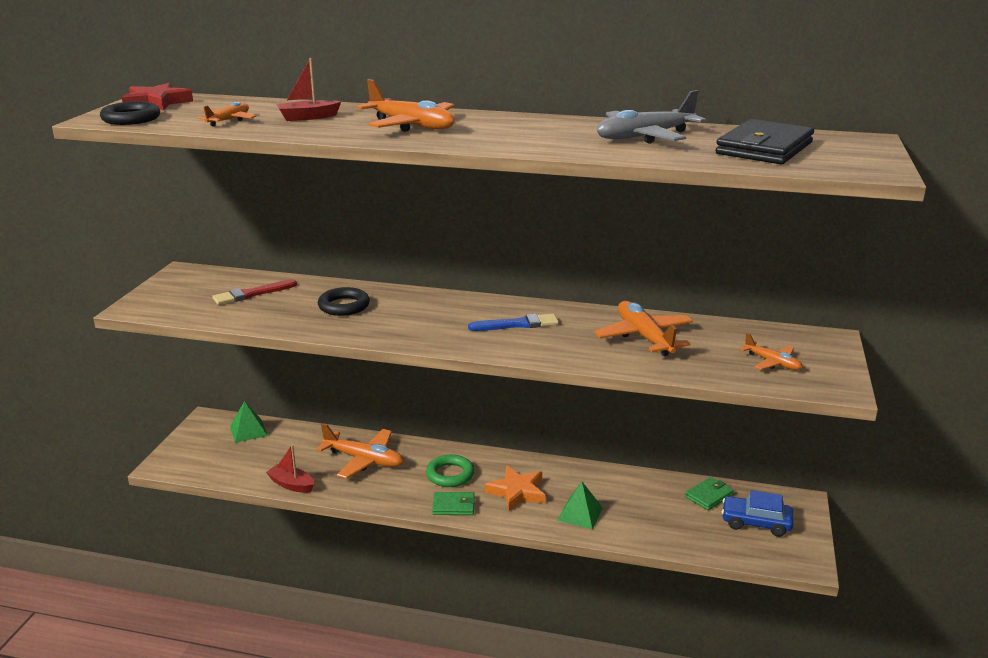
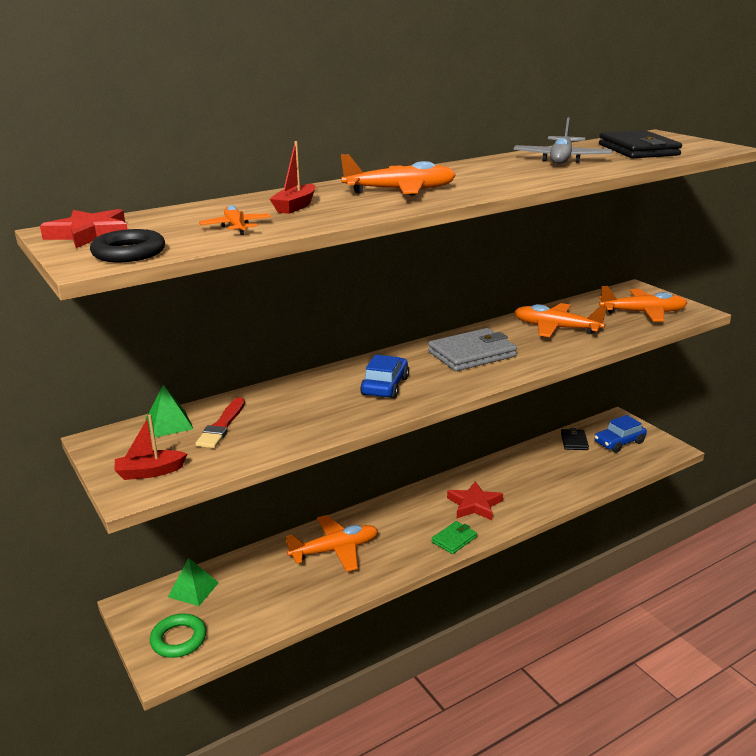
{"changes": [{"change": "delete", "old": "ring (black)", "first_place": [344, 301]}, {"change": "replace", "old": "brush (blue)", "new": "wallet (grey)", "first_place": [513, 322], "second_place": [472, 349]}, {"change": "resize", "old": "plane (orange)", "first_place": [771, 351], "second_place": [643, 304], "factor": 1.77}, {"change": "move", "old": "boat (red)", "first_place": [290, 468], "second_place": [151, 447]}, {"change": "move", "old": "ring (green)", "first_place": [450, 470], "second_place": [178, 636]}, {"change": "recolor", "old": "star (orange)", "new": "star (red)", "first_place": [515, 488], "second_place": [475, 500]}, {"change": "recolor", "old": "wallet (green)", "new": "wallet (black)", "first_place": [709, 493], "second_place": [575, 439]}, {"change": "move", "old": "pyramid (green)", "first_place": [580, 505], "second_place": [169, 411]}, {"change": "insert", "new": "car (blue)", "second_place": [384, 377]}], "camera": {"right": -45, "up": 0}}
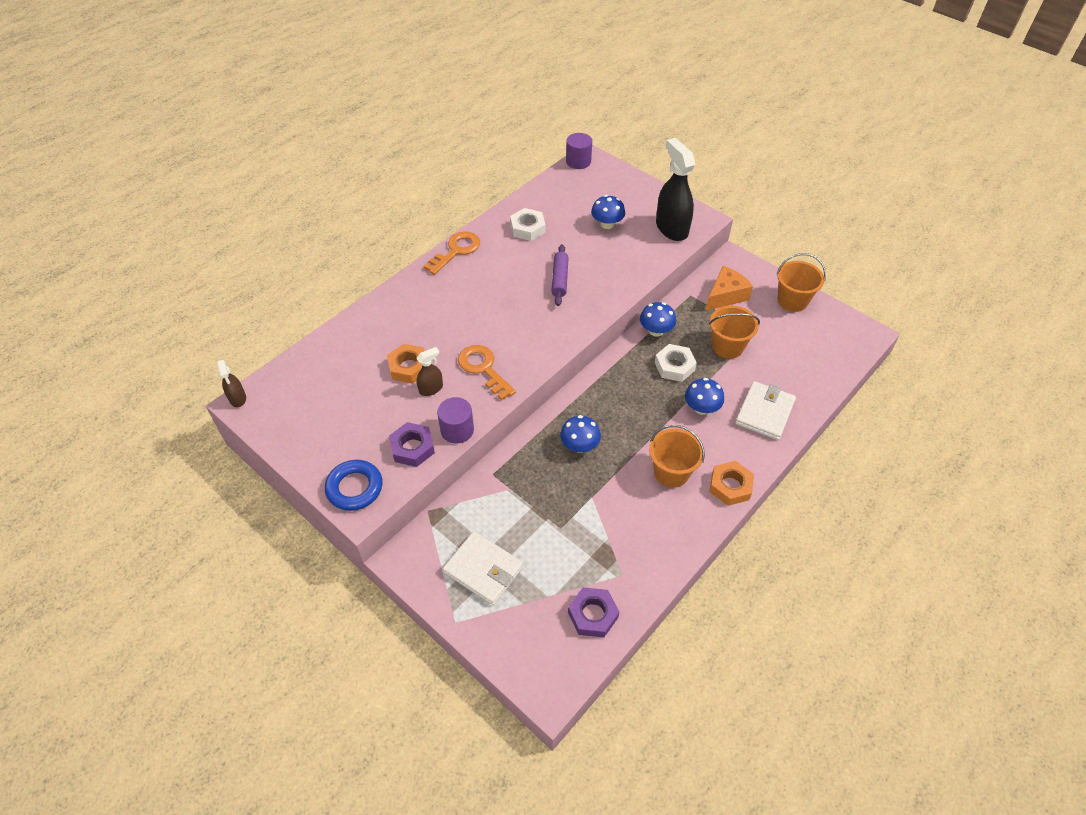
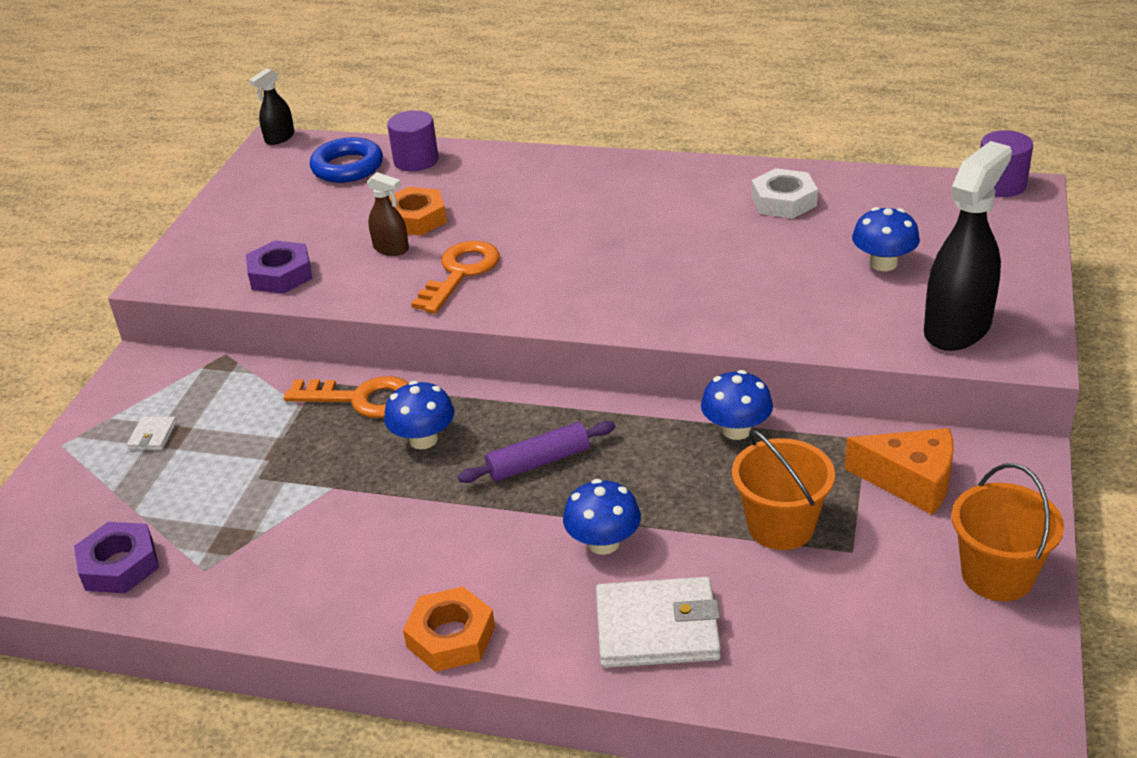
{"changes": [{"change": "move", "old": "key (orange)", "first_place": [452, 253], "second_place": [346, 397]}, {"change": "move", "old": "rolling pin (purple)", "first_place": [560, 275], "second_place": [536, 452]}, {"change": "delete", "old": "nut (white)", "first_place": [676, 363]}, {"change": "recolor", "old": "spray bottle (brown)", "new": "spray bottle (black)", "first_place": [231, 384], "second_place": [271, 106]}, {"change": "move", "old": "cylinder (purple)", "first_place": [455, 420], "second_place": [412, 140]}, {"change": "delete", "old": "bucket (orange)", "first_place": [677, 456]}, {"change": "move", "old": "ring (blue)", "first_place": [353, 485], "second_place": [346, 160]}, {"change": "resize", "old": "wallet (white)", "first_place": [483, 568], "second_place": [152, 433], "factor": 0.46}], "camera": {"right": 65, "up": -15}}
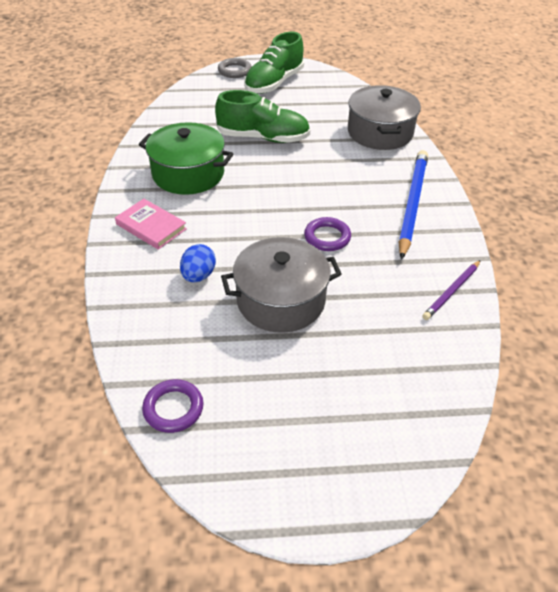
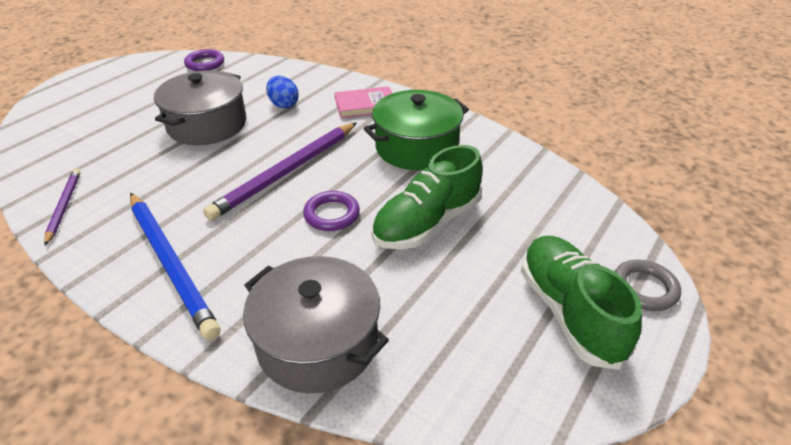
{"changes": [{"change": "move", "old": "ring (purple)", "first_place": [327, 234], "second_place": [331, 211]}, {"change": "insert", "new": "pencil (purple)", "second_place": [280, 171]}], "camera": {"right": 130, "up": -5}}
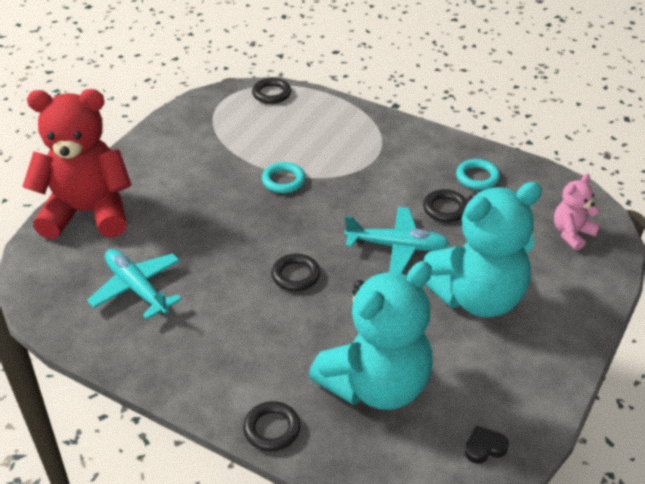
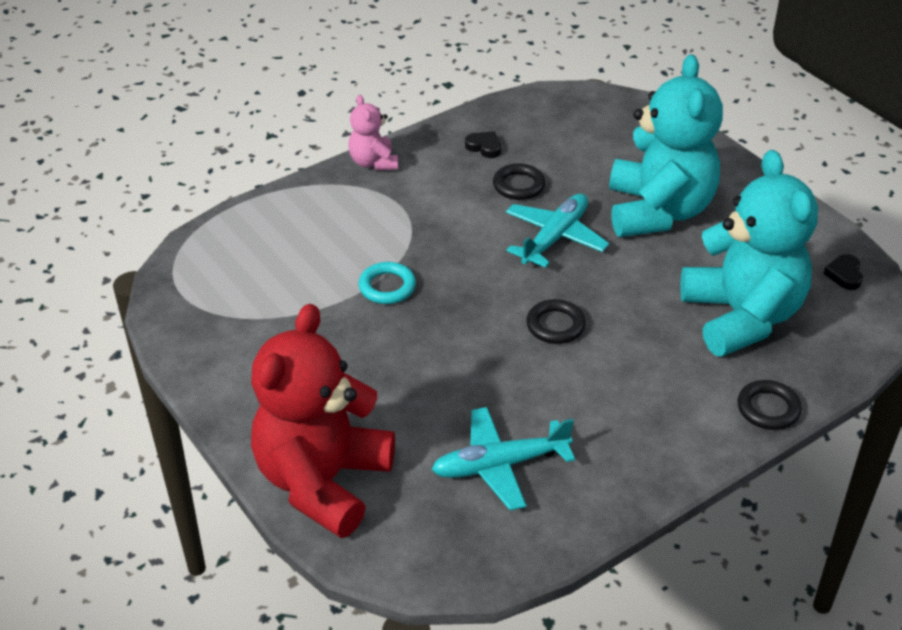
{"changes": [{"change": "delete", "old": "ring (black)", "first_place": [271, 91]}, {"change": "replace", "old": "ring (turquoise)", "new": "heart (black)", "first_place": [478, 174], "second_place": [483, 144]}, {"change": "move", "old": "teddy bear (pink)", "first_place": [577, 212], "second_place": [373, 132]}], "camera": {"right": -65, "up": 0}}
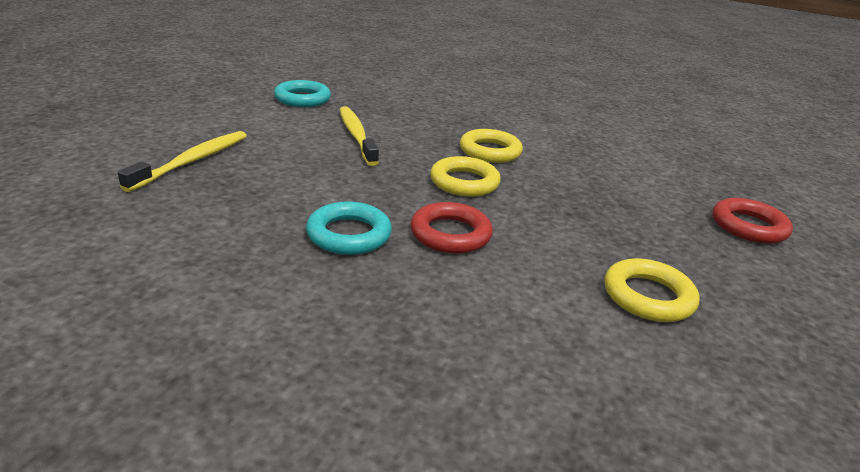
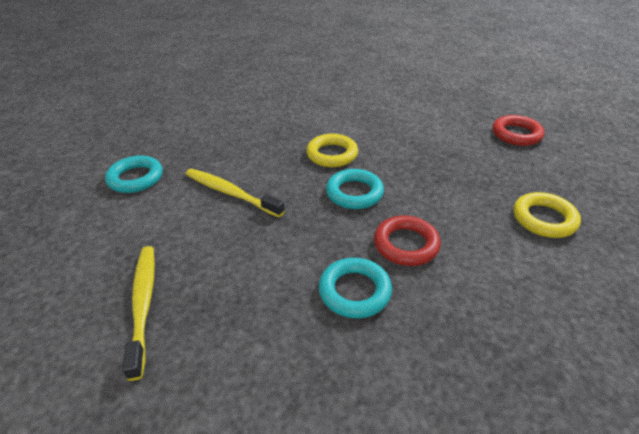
{"changes": [{"change": "recolor", "old": "ring (yellow)", "new": "ring (turquoise)", "first_place": [465, 176], "second_place": [355, 189]}], "camera": {"right": -35, "up": 10}}
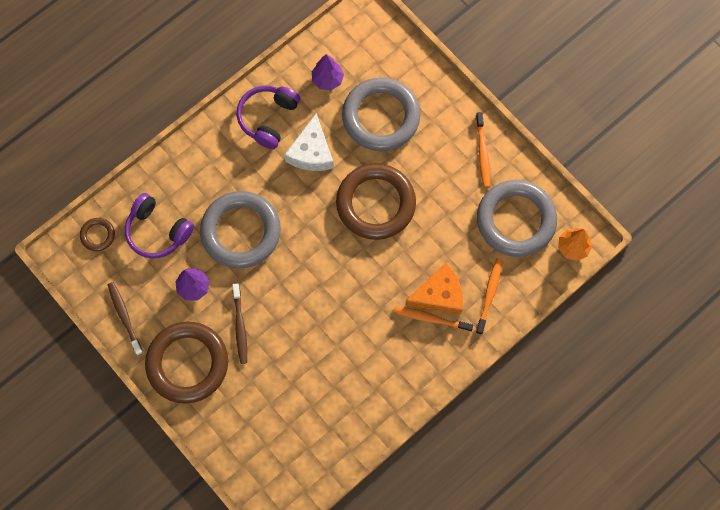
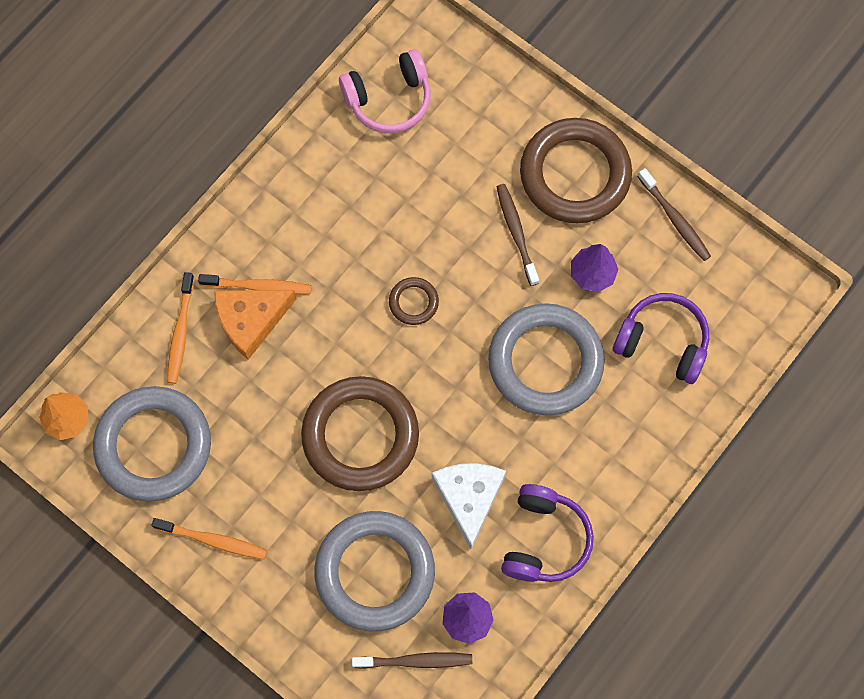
{"changes": [{"change": "rotate", "old": "toothbrush (orange)", "first_place": [483, 150], "second_place": [209, 538], "degrees": 120}, {"change": "move", "old": "ring (brown)", "first_place": [97, 234], "second_place": [414, 301]}, {"change": "insert", "new": "headphones (pink)", "second_place": [385, 91]}, {"change": "insert", "new": "toothbrush (brown)", "second_place": [412, 660]}], "camera": {"right": 170, "up": 0}}
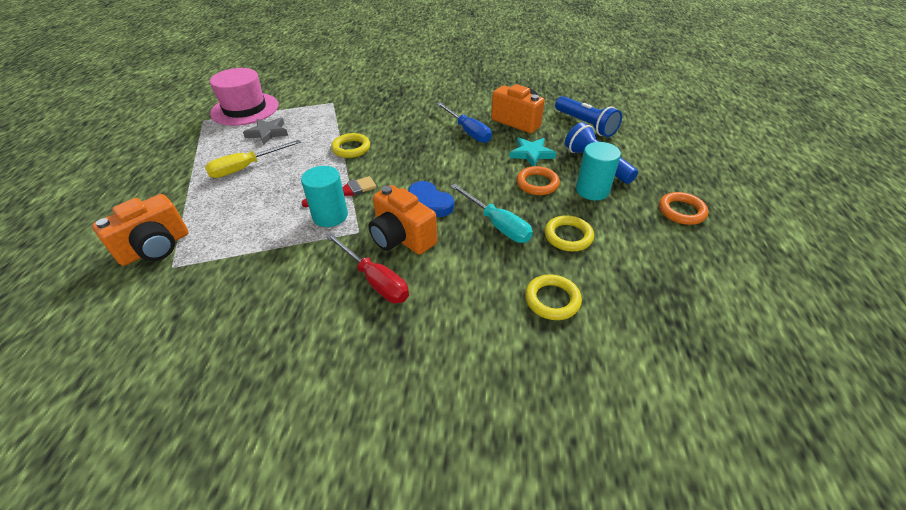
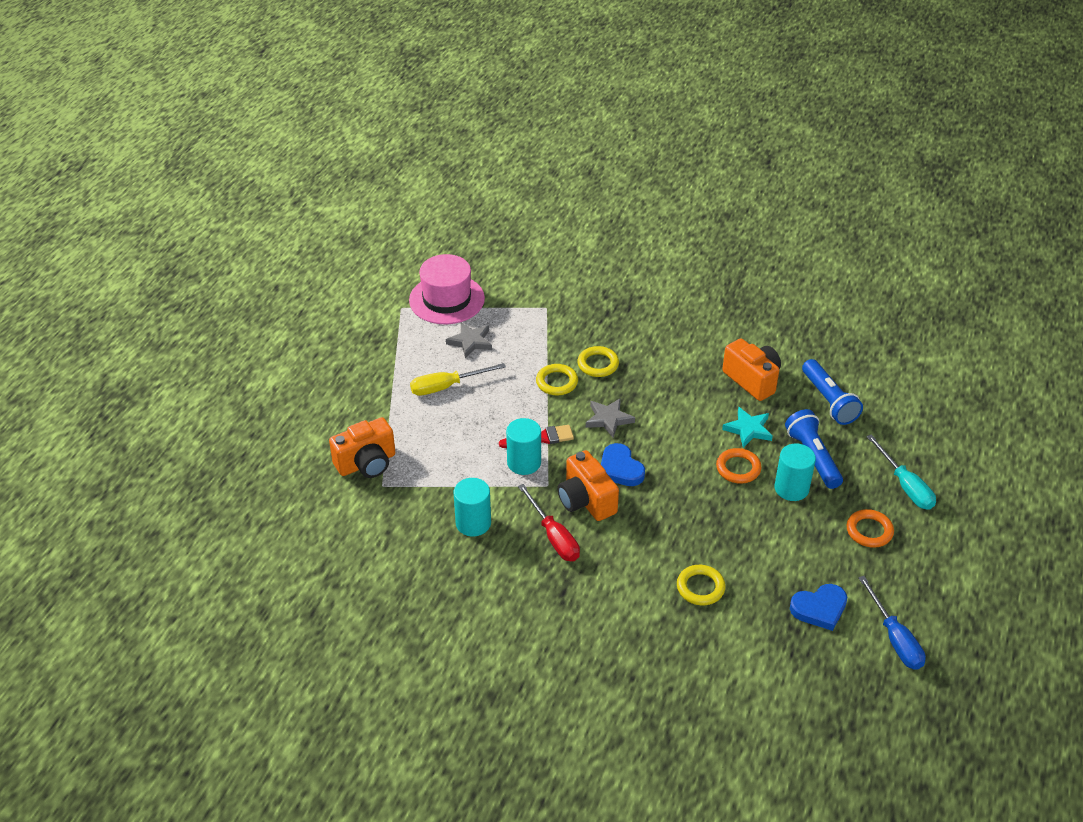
{"changes": [{"change": "move", "old": "screwdriver (blue)", "first_place": [464, 122], "second_place": [892, 623]}, {"change": "move", "old": "screwdriver (turquoise)", "first_place": [491, 213], "second_place": [901, 472]}, {"change": "move", "old": "ring (yellow)", "first_place": [569, 233], "second_place": [598, 361]}, {"change": "insert", "new": "star (grey)", "second_place": [610, 418]}, {"change": "insert", "new": "cylinder (turquoise)", "second_place": [472, 507]}, {"change": "insert", "new": "heart (blue)", "second_place": [818, 607]}], "camera": {"right": 15, "up": 0}}
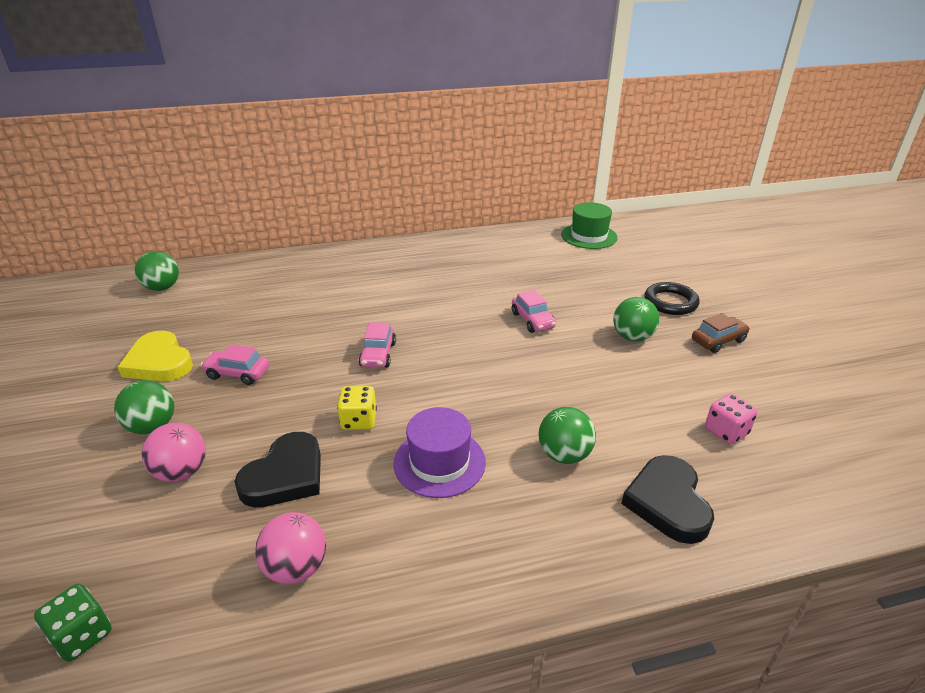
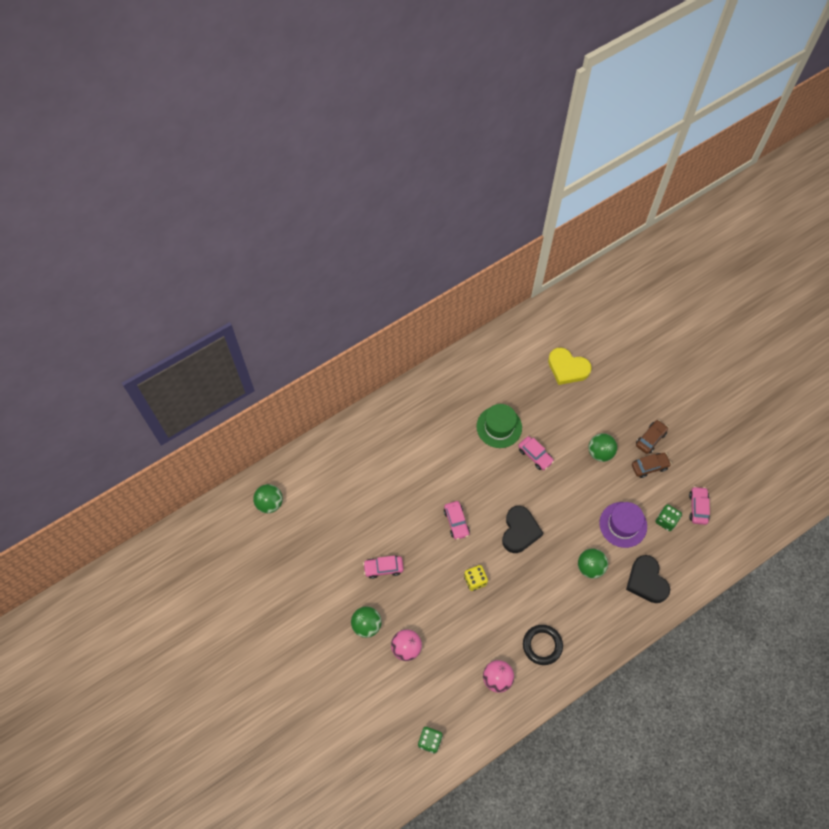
{"changes": [{"change": "move", "old": "hat (green)", "first_place": [589, 225], "second_place": [499, 426]}, {"change": "move", "old": "ring (black)", "first_place": [672, 298], "second_place": [543, 645]}, {"change": "move", "old": "heart (yellow)", "first_place": [155, 355], "second_place": [570, 366]}, {"change": "recolor", "old": "dice (pink)", "new": "dice (green)", "first_place": [731, 418], "second_place": [668, 517]}, {"change": "move", "old": "hat (purple)", "first_place": [439, 452], "second_place": [623, 525]}, {"change": "move", "old": "heart (black)", "first_place": [277, 469], "second_place": [523, 529]}, {"change": "insert", "new": "car (brown)", "second_place": [652, 465]}, {"change": "insert", "new": "car (pink)", "second_place": [699, 505]}], "camera": {"right": -20, "up": 30}}
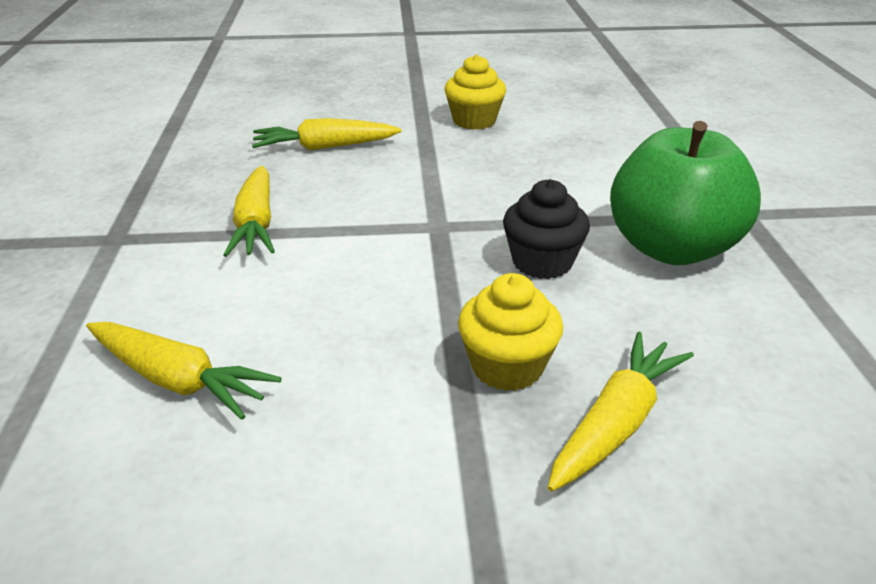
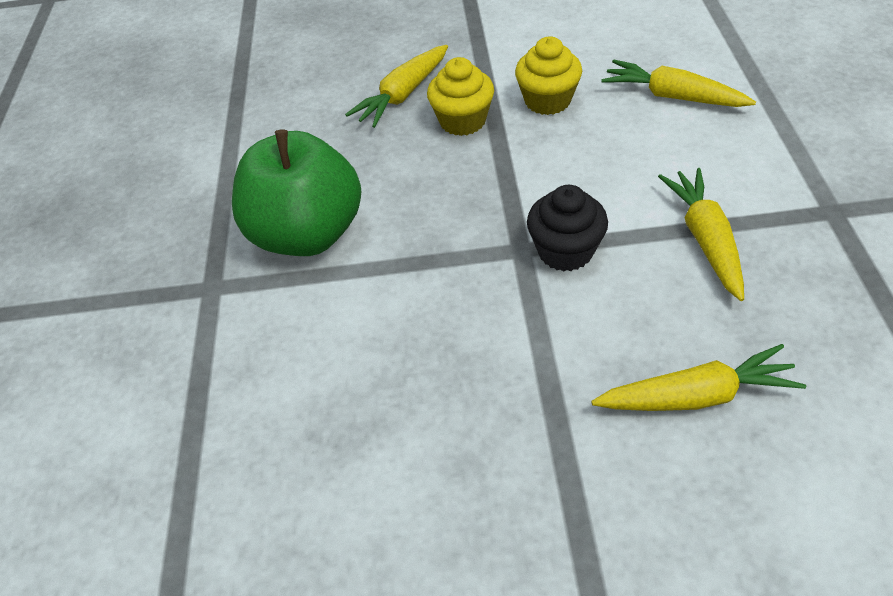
{"changes": [{"change": "move", "old": "cupcake (yellow)", "first_place": [475, 92], "second_place": [548, 75]}, {"change": "move", "old": "cupcake (black)", "first_place": [546, 229], "second_place": [567, 228]}], "camera": {"right": -175, "up": 15}}
